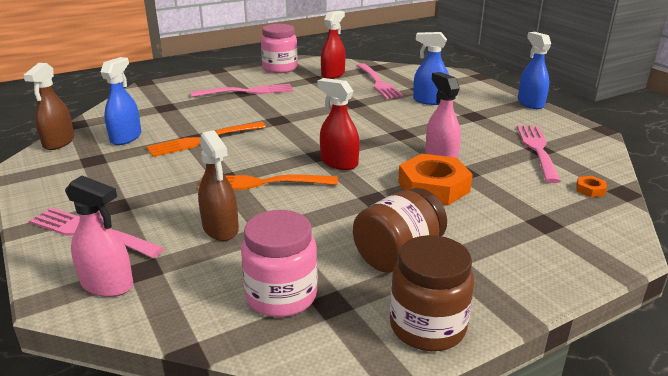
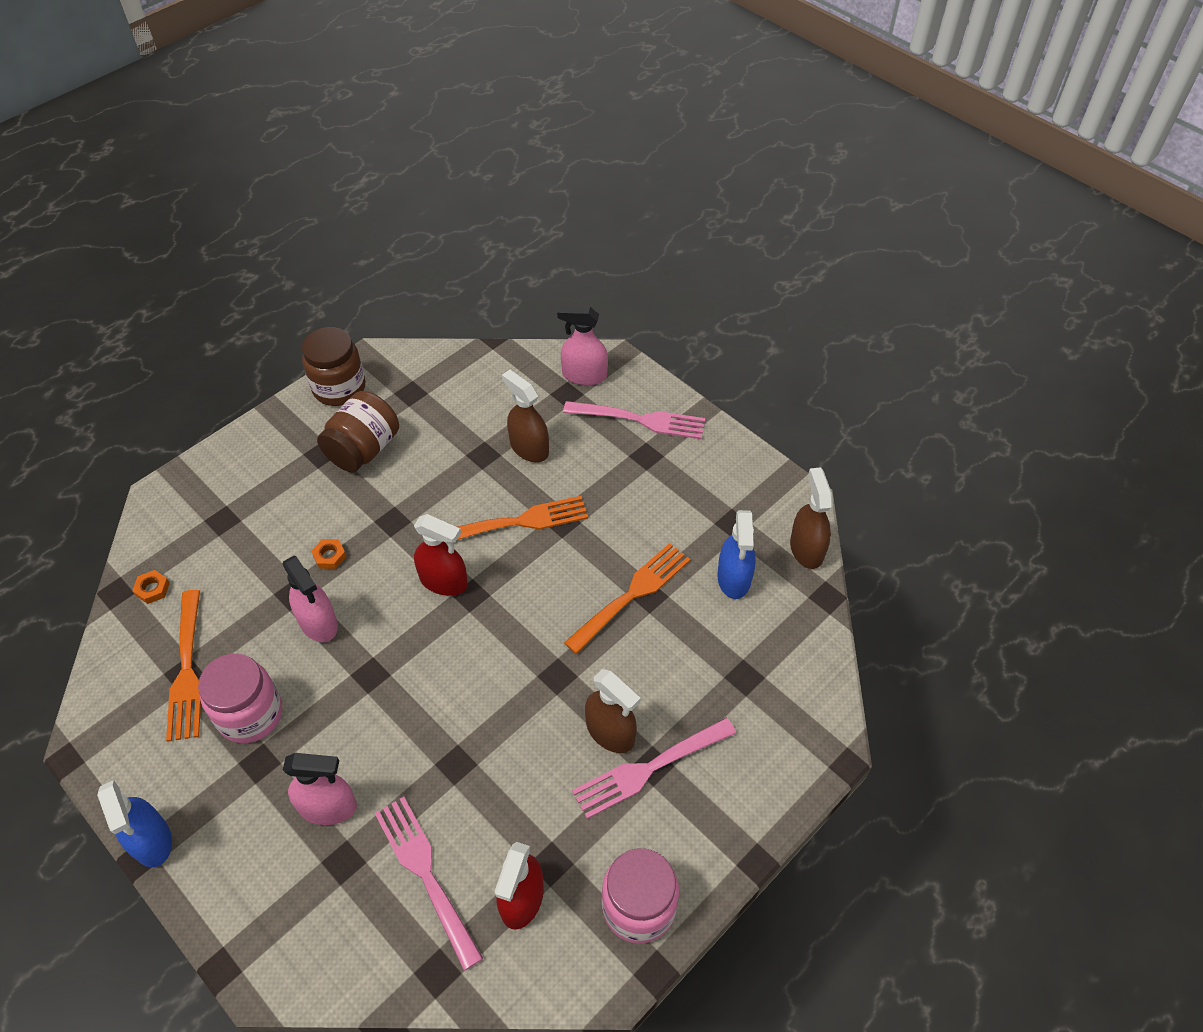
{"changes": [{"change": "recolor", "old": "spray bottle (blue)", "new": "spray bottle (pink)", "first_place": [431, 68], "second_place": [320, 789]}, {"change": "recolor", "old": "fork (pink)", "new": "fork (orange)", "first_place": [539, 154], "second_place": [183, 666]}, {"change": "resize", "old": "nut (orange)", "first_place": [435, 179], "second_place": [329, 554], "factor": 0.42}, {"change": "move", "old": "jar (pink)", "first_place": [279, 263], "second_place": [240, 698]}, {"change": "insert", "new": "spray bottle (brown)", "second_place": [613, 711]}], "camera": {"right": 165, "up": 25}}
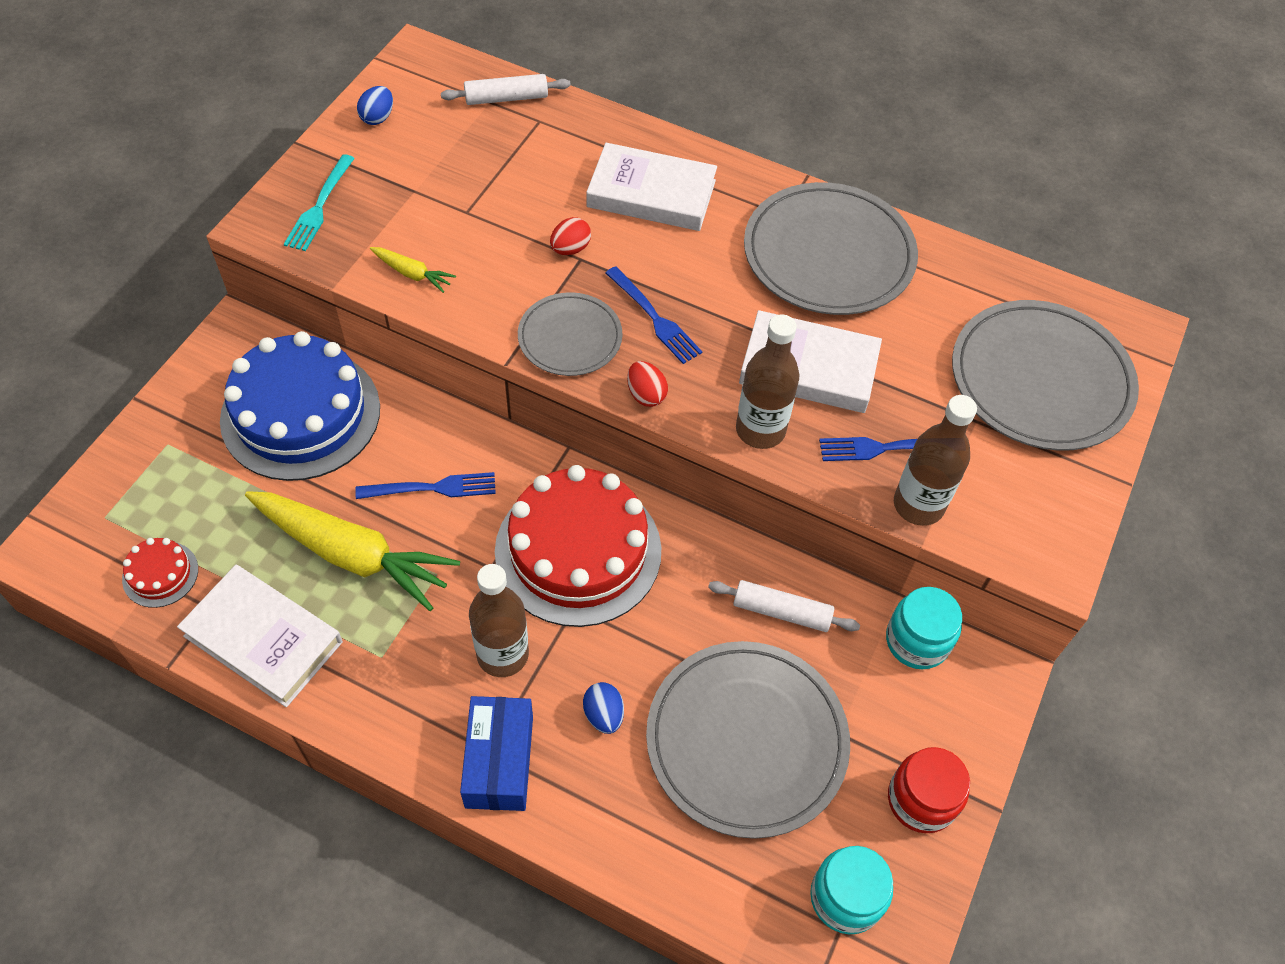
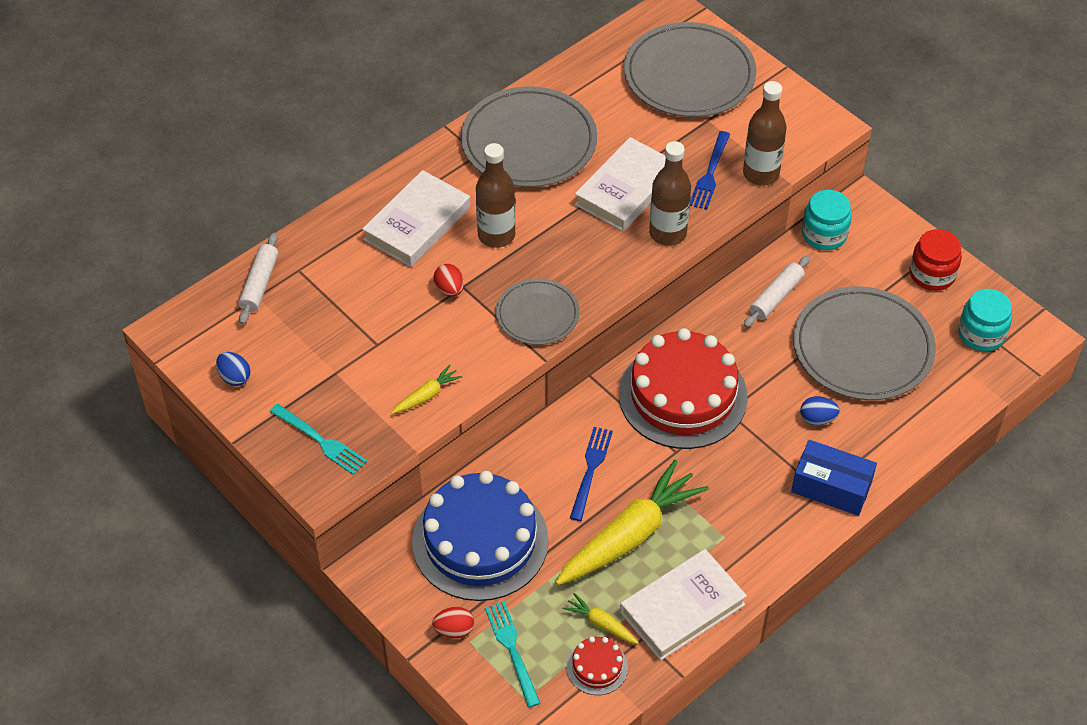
{"changes": [{"change": "delete", "old": "fork (blue)", "first_place": [654, 315]}, {"change": "move", "old": "egg (red)", "first_place": [647, 384], "second_place": [453, 622]}, {"change": "move", "old": "bottle (brown)", "first_place": [499, 620], "second_place": [496, 195]}, {"change": "insert", "new": "carrot (yellow)", "second_place": [601, 618]}, {"change": "insert", "new": "fork (turquoise)", "second_place": [512, 654]}], "camera": {"right": -65, "up": -5}}
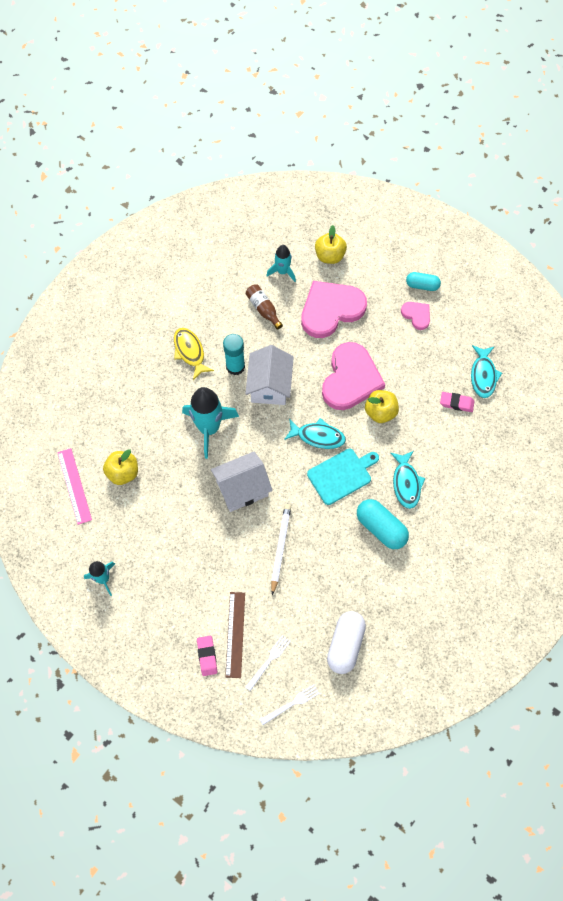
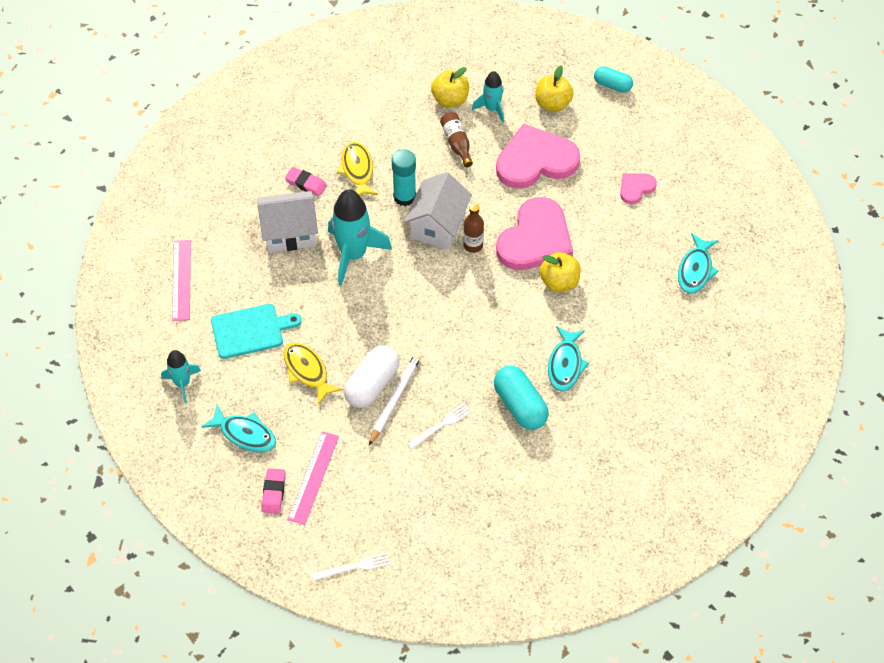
{"changes": [{"change": "move", "old": "capsule (turquoise)", "first_place": [423, 281], "second_place": [613, 79]}, {"change": "rotate", "old": "heart (pink)", "first_place": [415, 316], "second_place": [638, 188], "degrees": -105}, {"change": "move", "old": "eraser (pink)", "first_place": [457, 402], "second_place": [306, 181]}, {"change": "move", "old": "fish (turquoise)", "first_place": [315, 433], "second_place": [238, 428]}, {"change": "move", "old": "apple (yellow)", "first_place": [120, 467], "second_place": [450, 87]}, {"change": "move", "old": "cutting board (turquoise)", "first_place": [343, 477], "second_place": [256, 331]}, {"change": "move", "old": "house (white)", "first_place": [242, 482], "second_place": [287, 222]}, {"change": "recolor", "old": "ruler (brown)", "new": "ruler (pink)", "first_place": [235, 635], "second_place": [313, 478]}, {"change": "move", "old": "capsule (white)", "first_place": [346, 642], "second_place": [372, 376]}, {"change": "move", "old": "fork (white)", "first_place": [268, 663], "second_place": [439, 426]}, {"change": "insert", "new": "bottle (brown)", "second_place": [473, 228]}, {"change": "insert", "new": "fish (yellow)", "second_place": [313, 373]}], "camera": {"right": 15, "up": -10}}
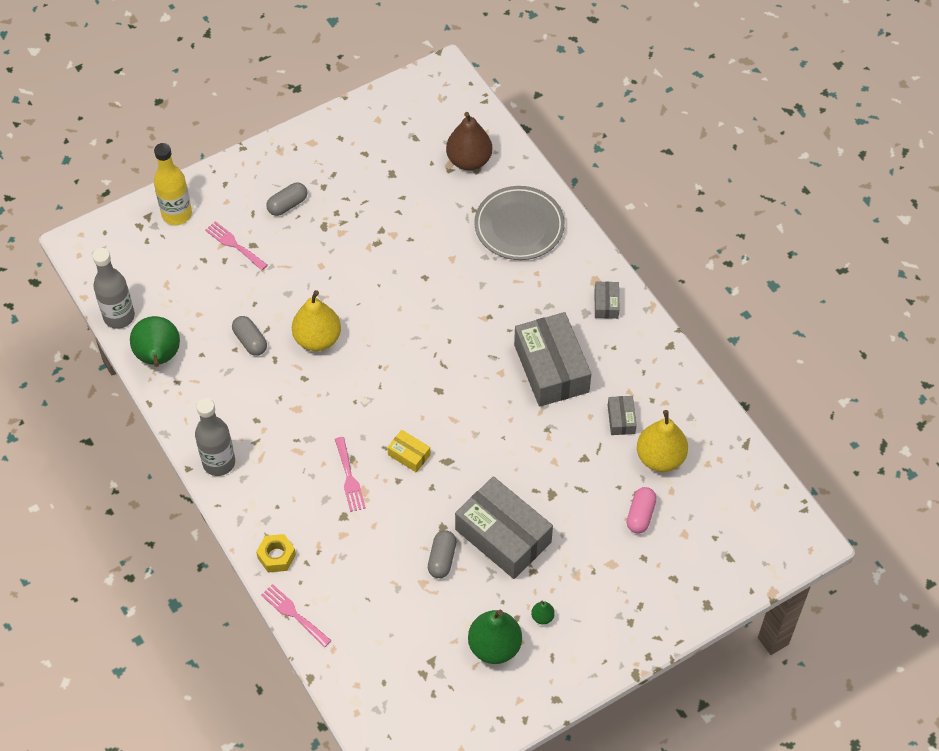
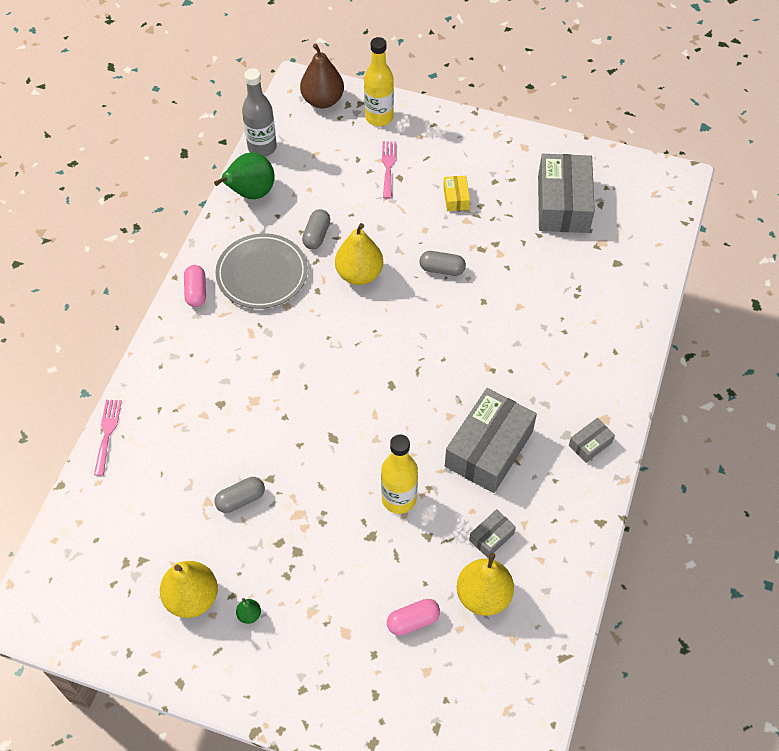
{"changes": [{"change": "move", "old": "pear (brown)", "first_place": [469, 141], "second_place": [322, 75]}, {"change": "move", "old": "capsule (grey)", "first_place": [286, 199], "second_place": [442, 263]}, {"change": "move", "old": "plate (grey)", "first_place": [519, 223], "second_place": [261, 271]}, {"change": "replace", "old": "bottle (grey)", "new": "capsule (pink)", "first_place": [215, 437], "second_place": [195, 286]}, {"change": "move", "old": "box (yellow)", "first_place": [409, 451], "second_place": [456, 193]}, {"change": "delete", "old": "fork (pink)", "first_place": [350, 474]}, {"change": "move", "old": "box (grey)", "first_place": [504, 527], "second_place": [566, 193]}, {"change": "delete", "old": "nut (yellow)", "first_place": [276, 553]}, {"change": "recolor", "old": "pear (green)", "new": "pear (yellow)", "first_place": [495, 637], "second_place": [189, 589]}, {"change": "insert", "new": "bottle (yellow)", "second_place": [399, 474]}], "camera": {"right": 50, "up": 0}}
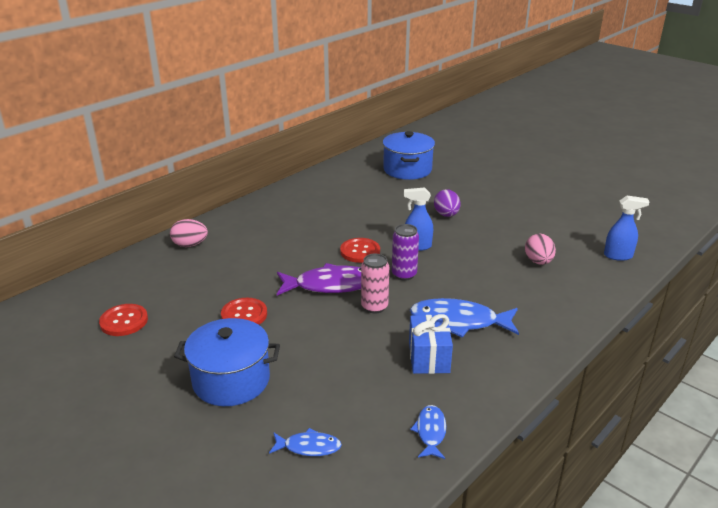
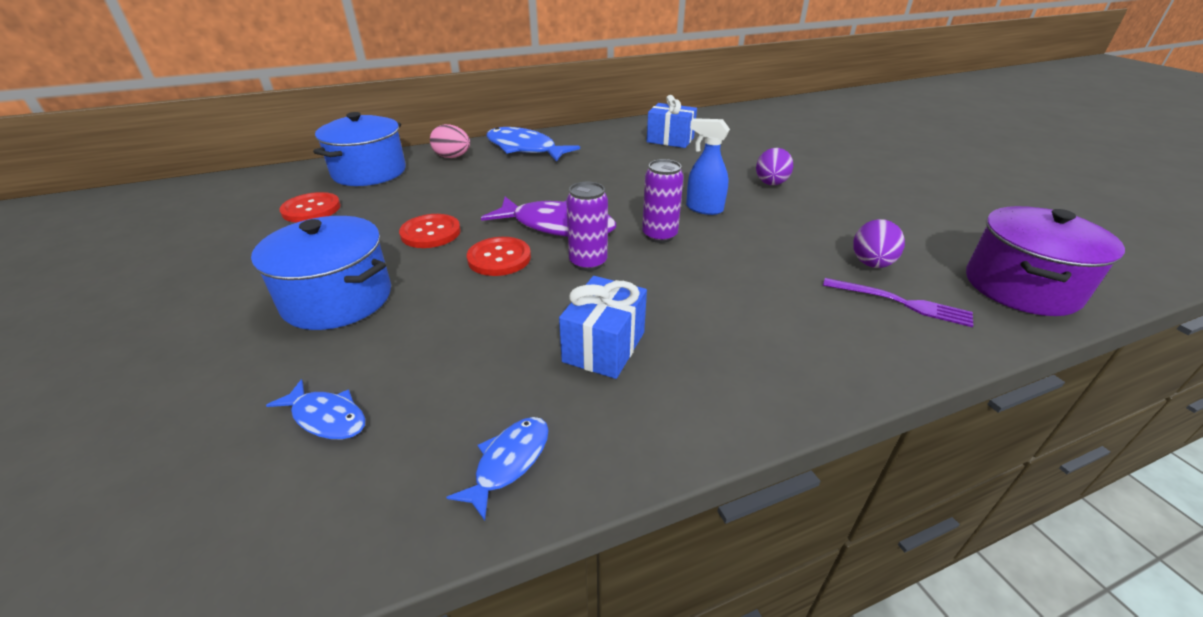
{"changes": [{"change": "move", "old": "pot (blue)", "first_place": [409, 155], "second_place": [359, 149]}, {"change": "replace", "old": "spray bottle (blue)", "new": "pot (purple)", "first_place": [627, 228], "second_place": [1045, 261]}, {"change": "recolor", "old": "egg (pink)", "new": "egg (purple)", "first_place": [540, 249], "second_place": [879, 243]}, {"change": "move", "old": "button (red)", "first_place": [360, 250], "second_place": [499, 256]}, {"change": "recolor", "old": "can (pink)", "new": "can (purple)", "first_place": [375, 284], "second_place": [587, 226]}, {"change": "move", "old": "fish (blue)", "first_place": [464, 317], "second_place": [533, 144]}, {"change": "insert", "new": "gift (blue)", "second_place": [672, 121]}, {"change": "insert", "new": "fork (purple)", "second_place": [898, 302]}], "camera": {"right": 25, "up": 5}}
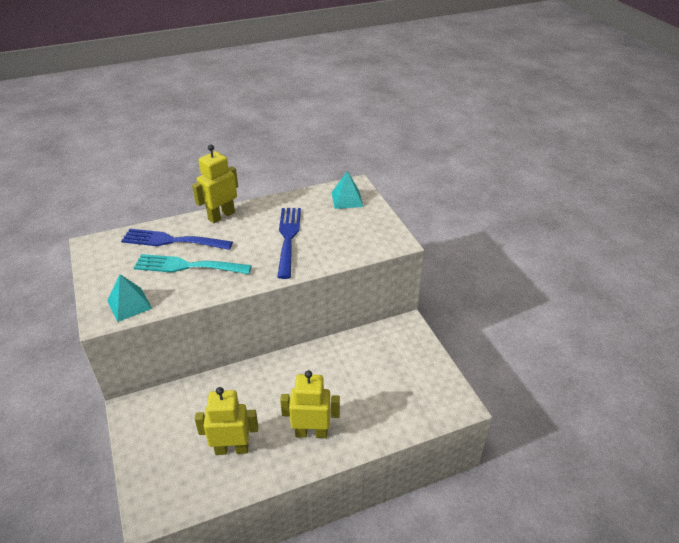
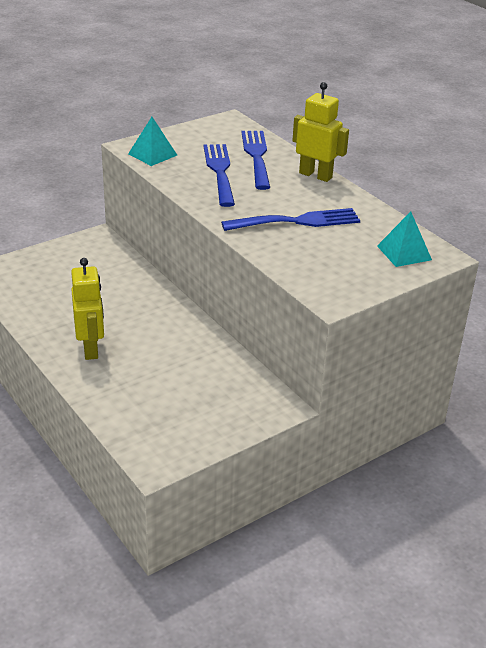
{"changes": [{"change": "recolor", "old": "fork (turquoise)", "new": "fork (blue)", "first_place": [193, 264], "second_place": [219, 175]}, {"change": "delete", "old": "robot (yellow)", "first_place": [226, 421]}], "camera": {"right": 75, "up": -5}}
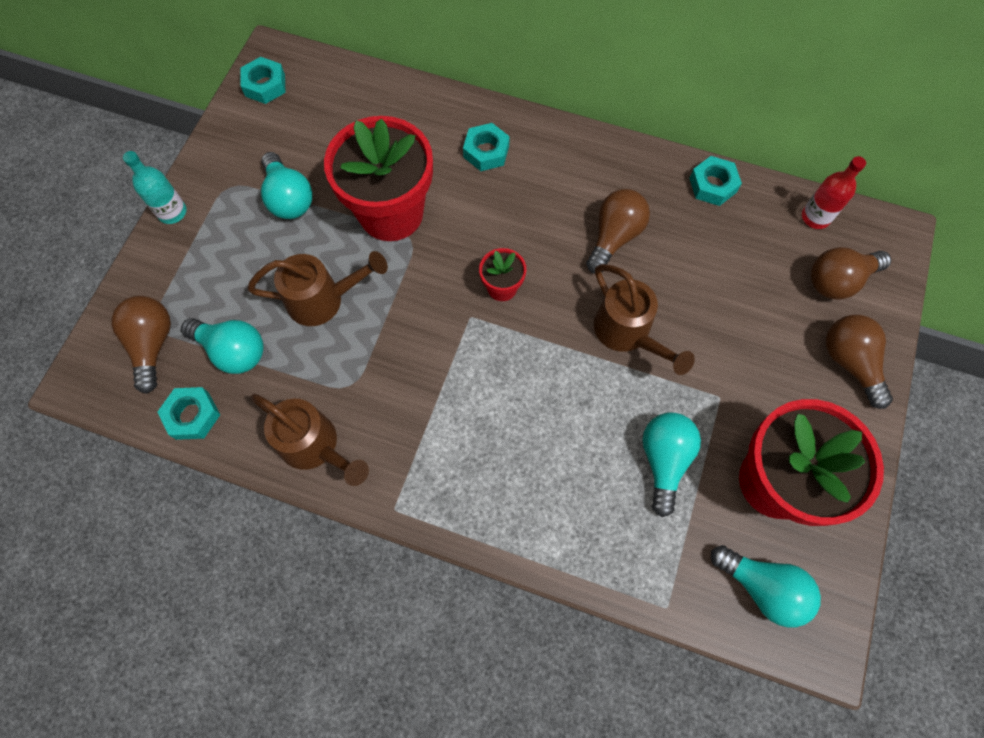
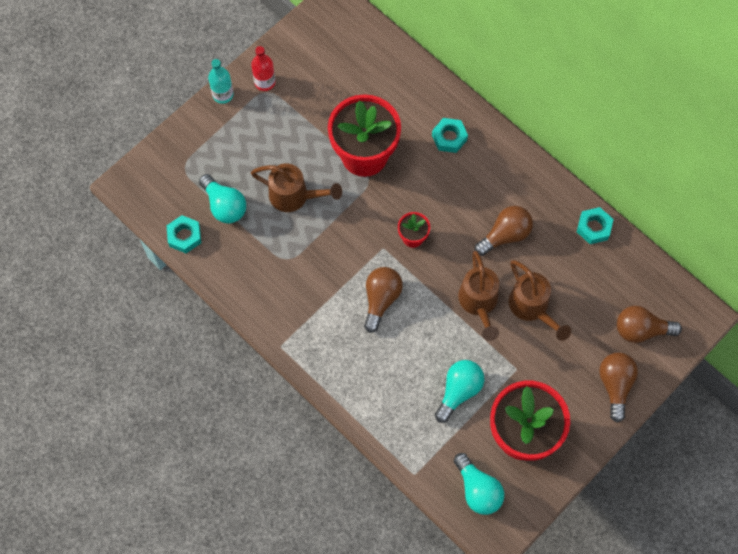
{"changes": [{"change": "delete", "old": "nut (turquoise)", "first_place": [263, 80]}, {"change": "delete", "old": "light bulb (turquoise)", "first_place": [286, 185]}, {"change": "move", "old": "bottle (red)", "first_place": [834, 192], "second_place": [263, 68]}, {"change": "move", "old": "light bulb (brown)", "first_place": [141, 345], "second_place": [383, 300]}, {"change": "move", "old": "watering can (brown)", "first_place": [310, 440], "second_place": [540, 300]}], "camera": {"right": 25, "up": 0}}
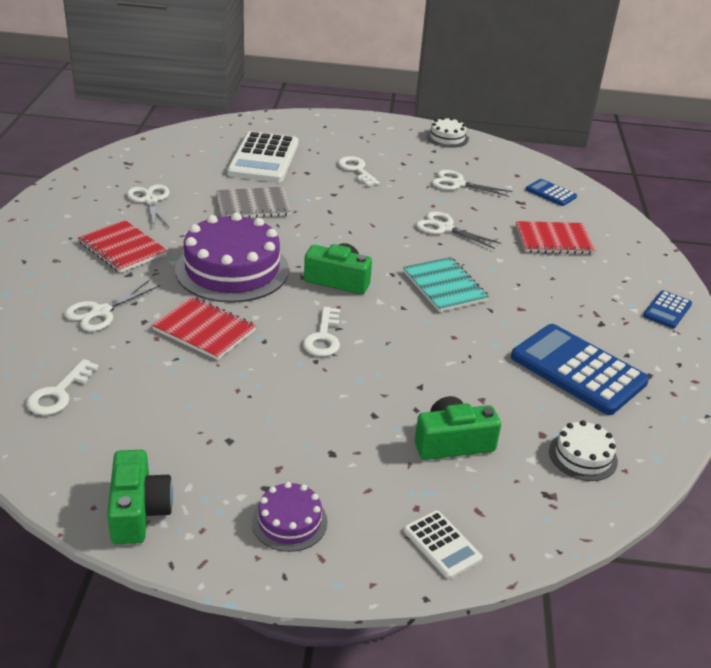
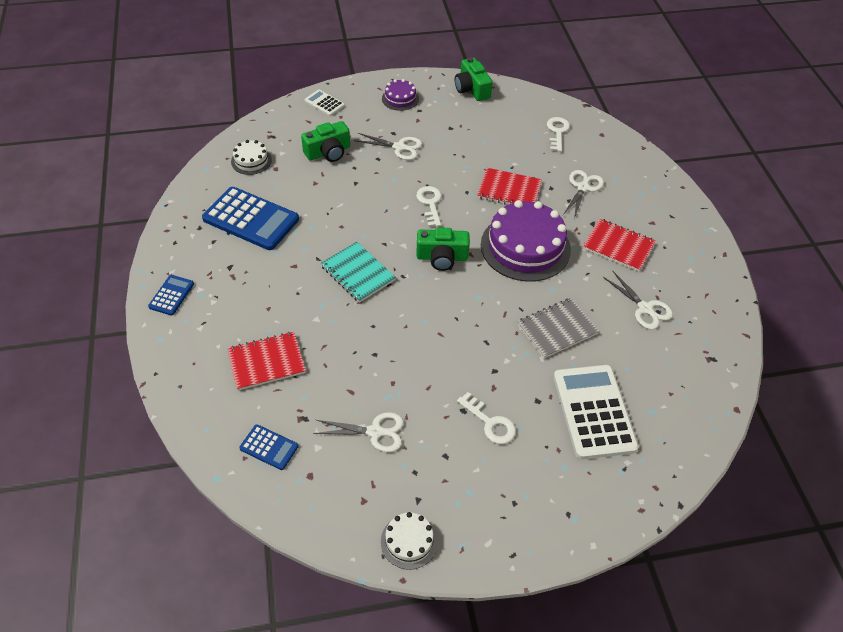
{"changes": [{"change": "move", "old": "scissors (white)", "first_place": [458, 230], "second_place": [388, 146]}], "camera": {"right": 165, "up": 15}}
